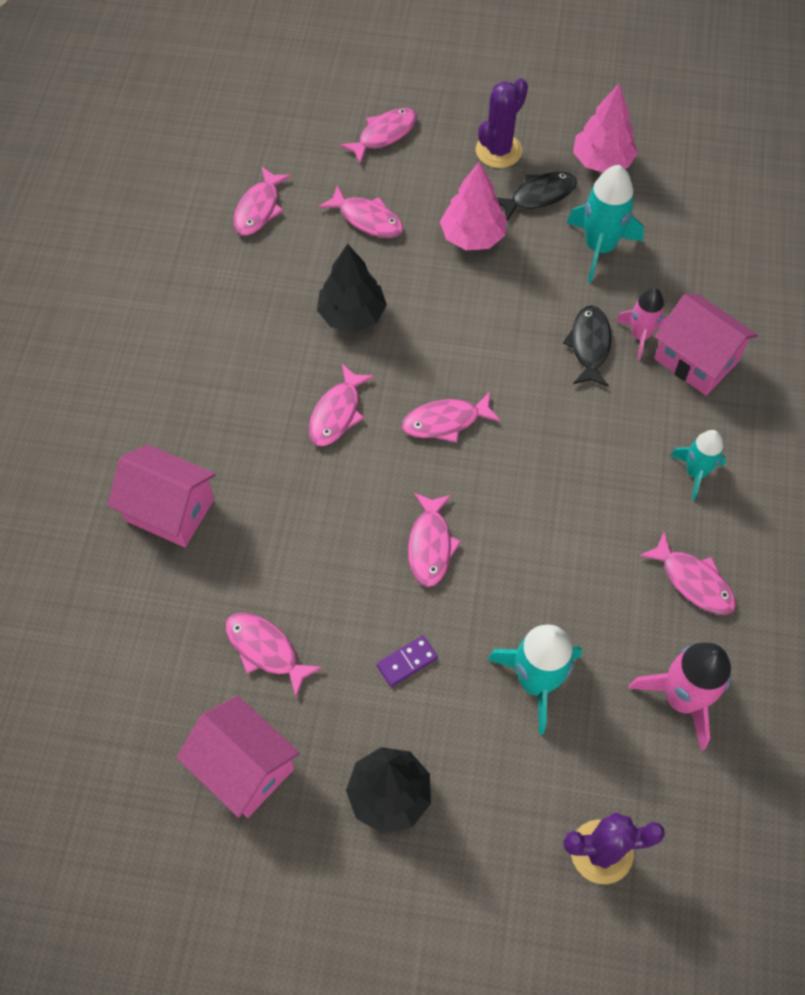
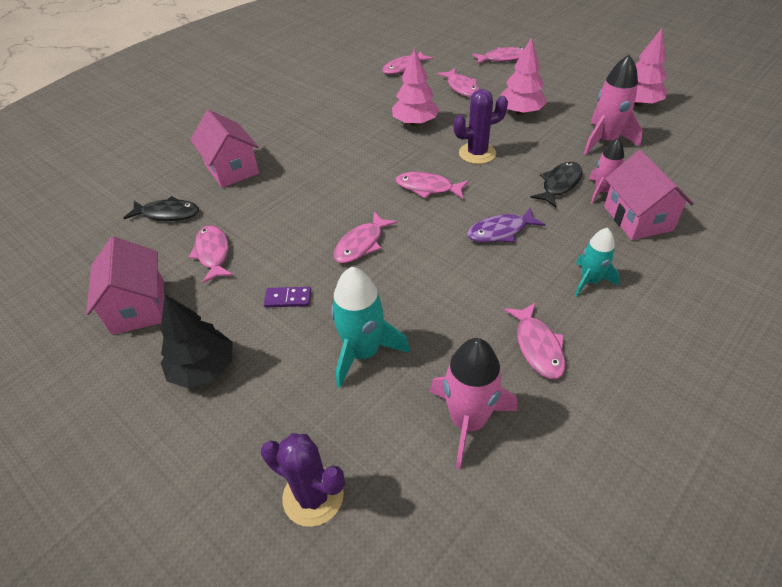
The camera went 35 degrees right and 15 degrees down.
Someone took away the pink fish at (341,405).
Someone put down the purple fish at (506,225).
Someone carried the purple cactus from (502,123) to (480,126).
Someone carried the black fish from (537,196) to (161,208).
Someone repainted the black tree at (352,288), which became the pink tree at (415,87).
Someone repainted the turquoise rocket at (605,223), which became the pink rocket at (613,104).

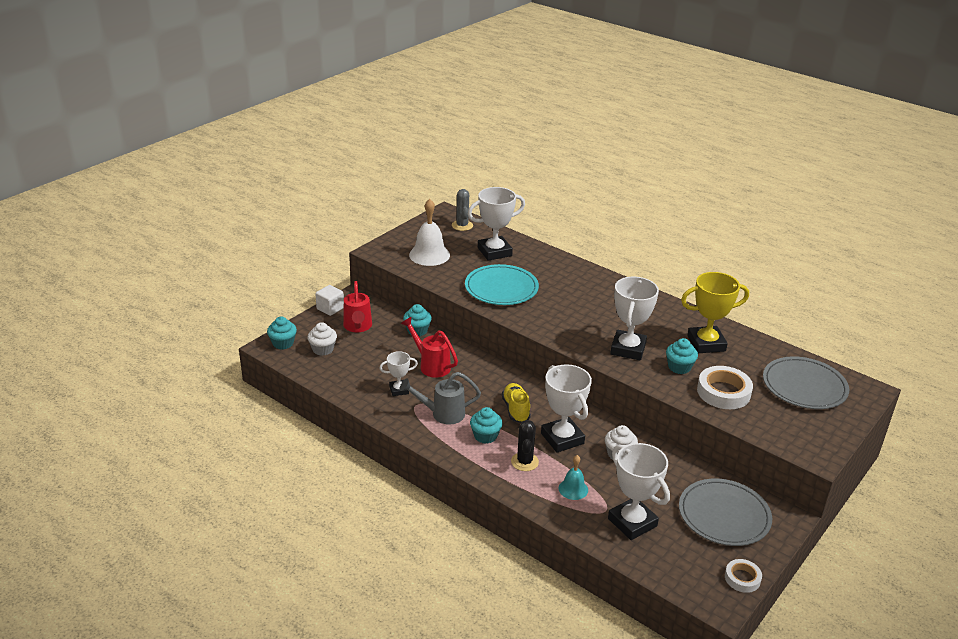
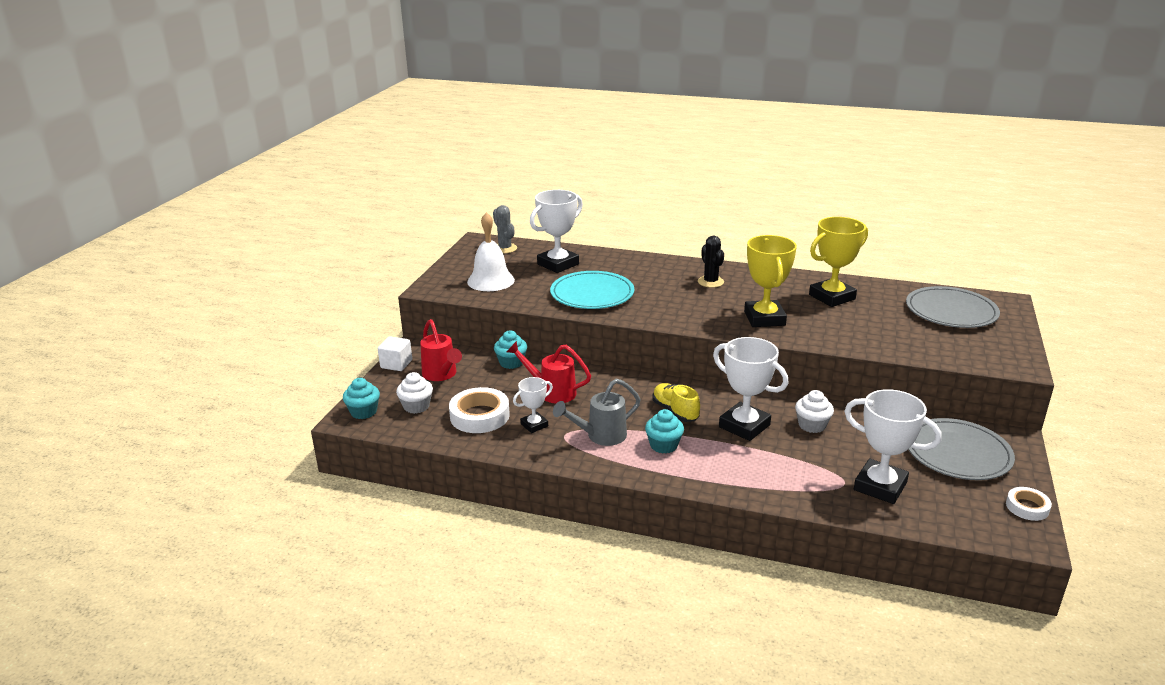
The camera went 20 degrees left and 5 degrees down.
Someone took away the turquoise bell at (573,477).
Someone took away the turquoise cupcake at (682,356).
Someone carried the black cactus from (525,445) to (711,262).
Someone carried the white tape from (725,387) to (479,410).
Someone repainted the white trophy at (634,318), which became the yellow trophy at (770,281).

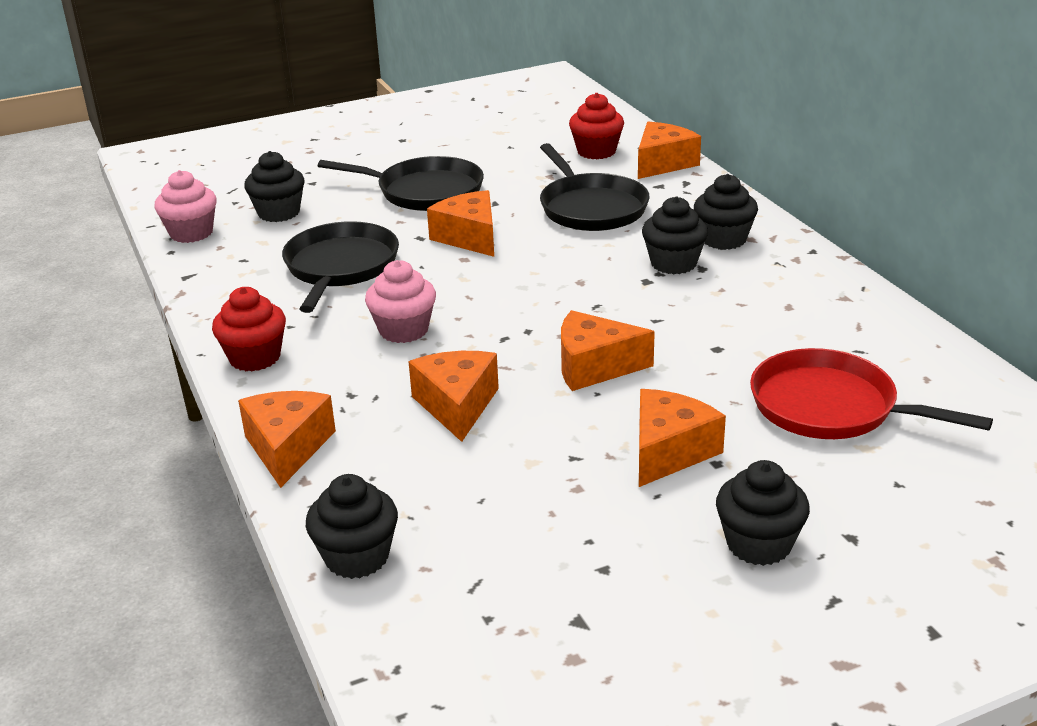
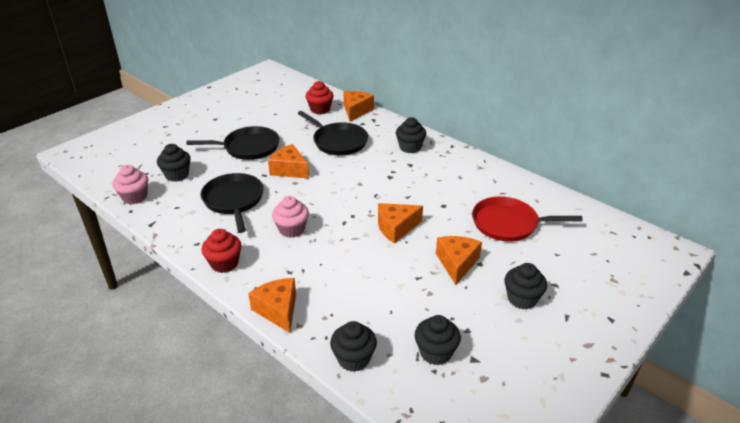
The camera went 25 degrees left and 5 degrees up.
Someone took away the orange cheese at (453,396).
Someone carried the black cupcake from (675,235) to (438,340).

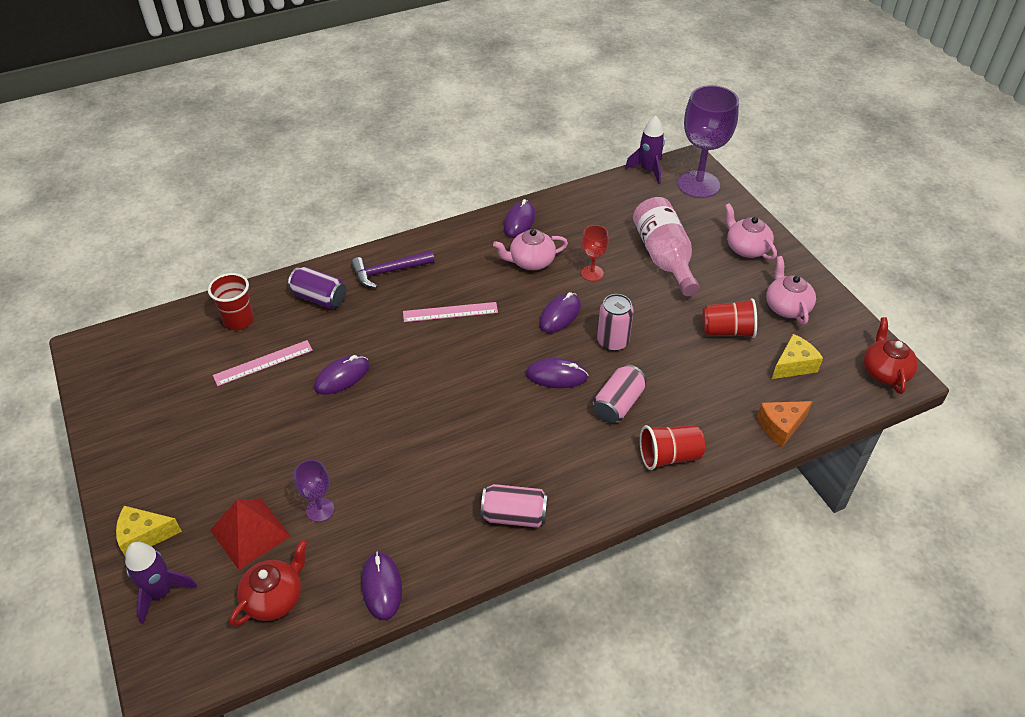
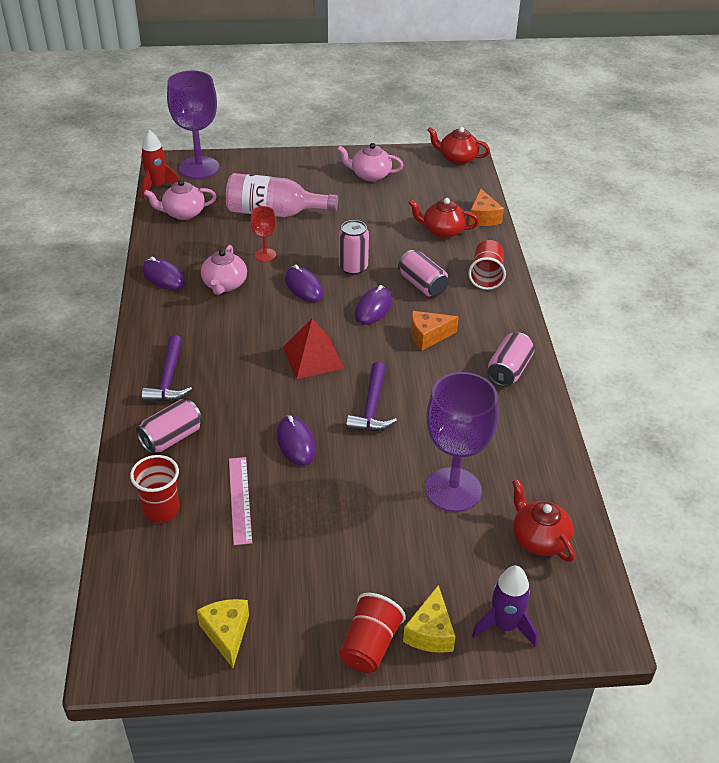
The camera went 70 degrees left and 5 degrees down.
Someone took away the purple mouse at (381,586).
Someone took away the pink ruler at (450,312).
Someone put down the purple hammer at (371,396).
Someone put down the red teapot at (444,218).
Someone put down the orange cheese at (435,331).
Someone carried the red pyramid from (250,534) to (313,348).
Someone carried the red cup from (729,318) to (372,633).
Someone carried the pink teapot from (751,231) to (180,200).
Someone carried the yellow cheese from (797,356) to (223,633).
Someone repainted the purple can at (317,288), which became the pink can at (169,426).
Someone repainted the purple rocket at (645,149), which became the red rocket at (160,164).
Someone scaled the purple goblet at (314,491) by 2.06.

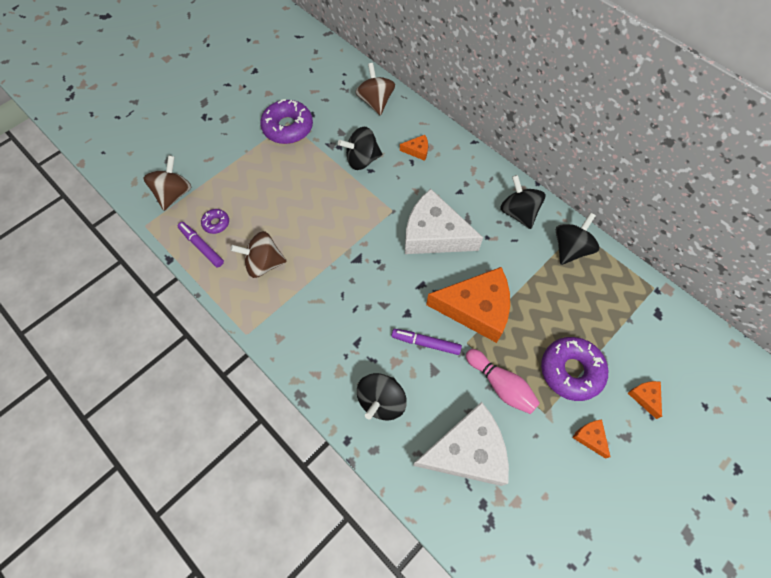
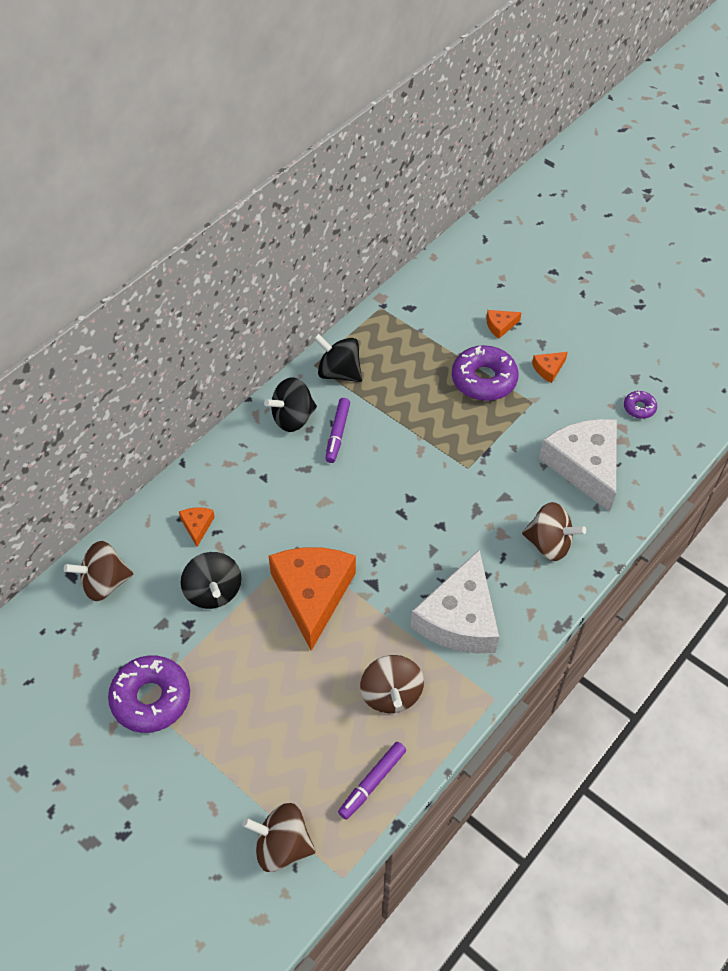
The camera went 95 degrees left and 10 degrees down.
Someone took away the pink bowling pin at (503,381).
Someone carried the purple donut from (215,221) to (640,405).
Someone carried the purple marker from (427,342) to (337,430).
Someone carried the white cheese from (444,221) to (455,601).
Someone carried the orange cheese from (468,305) to (312,599).
Someone repainted the black spinning top at (382,396), which became the brown spinning top at (554,531).

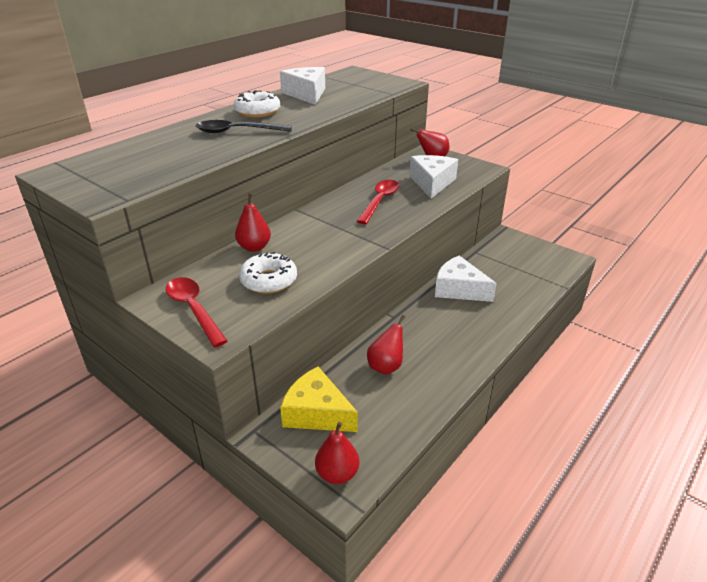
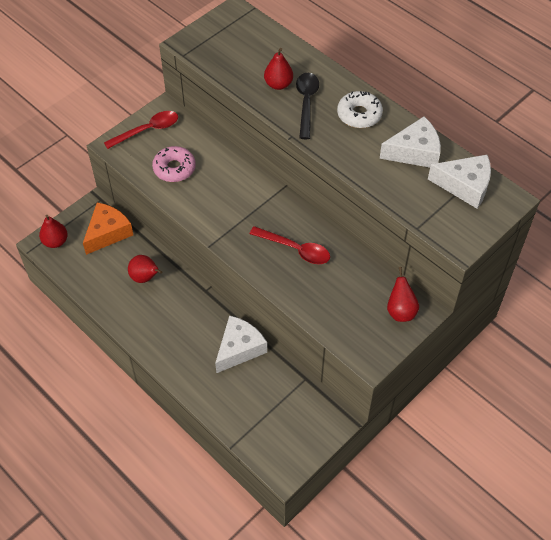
The camera went 95 degrees right and 20 degrees up.
Someone carried the red pear from (253,222) to (278,69).
Someone carried the white cheese from (434,176) to (459,182).
Someone repainted the white donut at (268,273), which became the pink donut at (174,164).
Someone repainted the yellow cheese at (319,399), which became the orange cheese at (108,228).

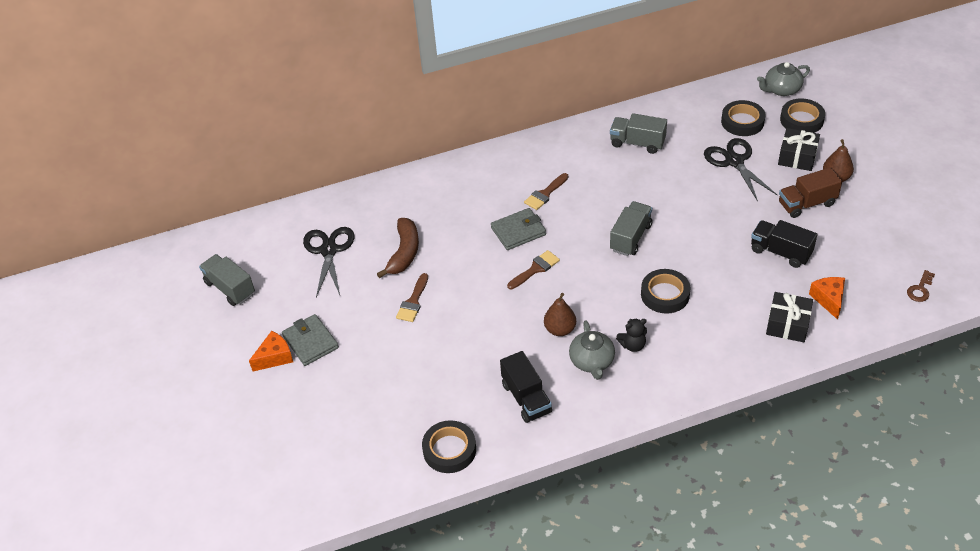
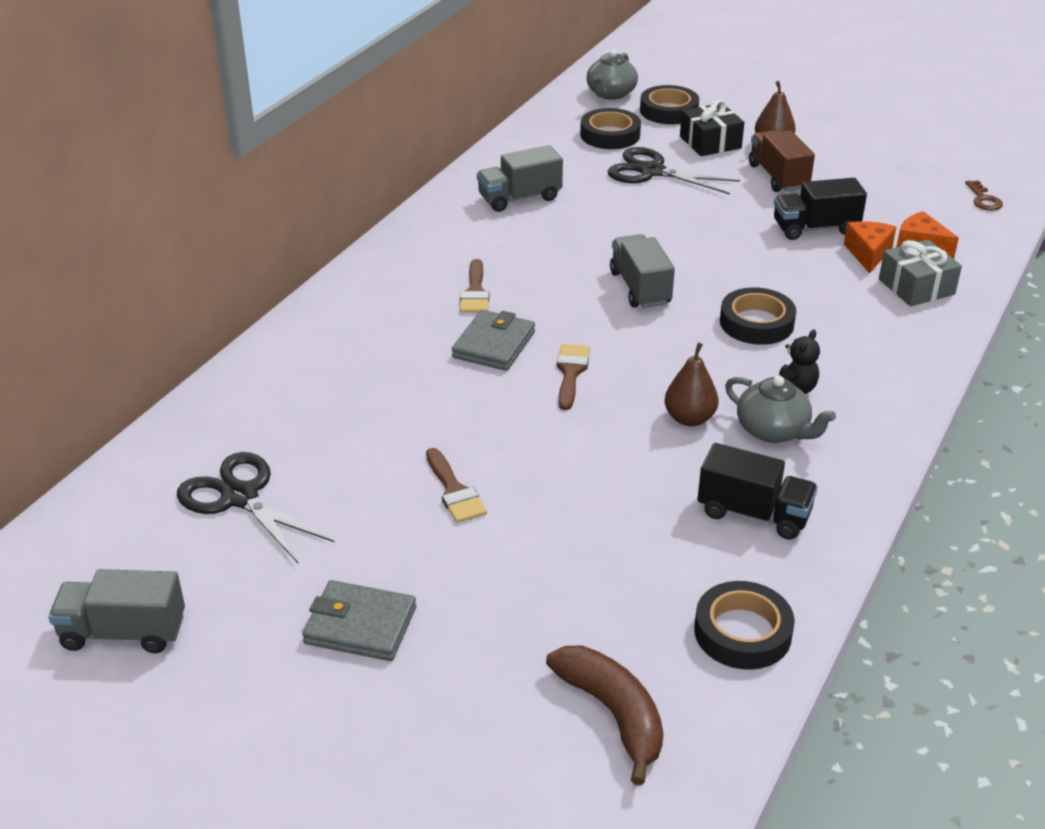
The camera went 45 degrees left and 10 degrees down.
Someone carried the orange cheese from (271,351) to (870,247).
Someone carried the brown banana from (398,248) to (605,715).
Someone repainted the black gift at (789,317), which became the grey gift at (920,273).
Someone rotated the brown truck at (810,192) by 135 degrees clockwise.

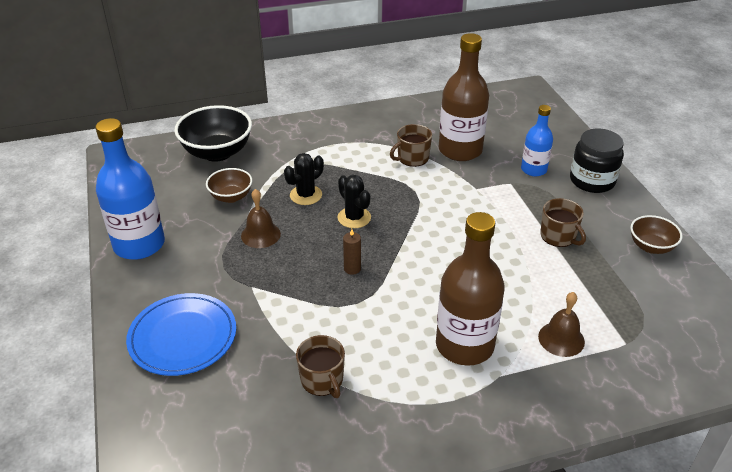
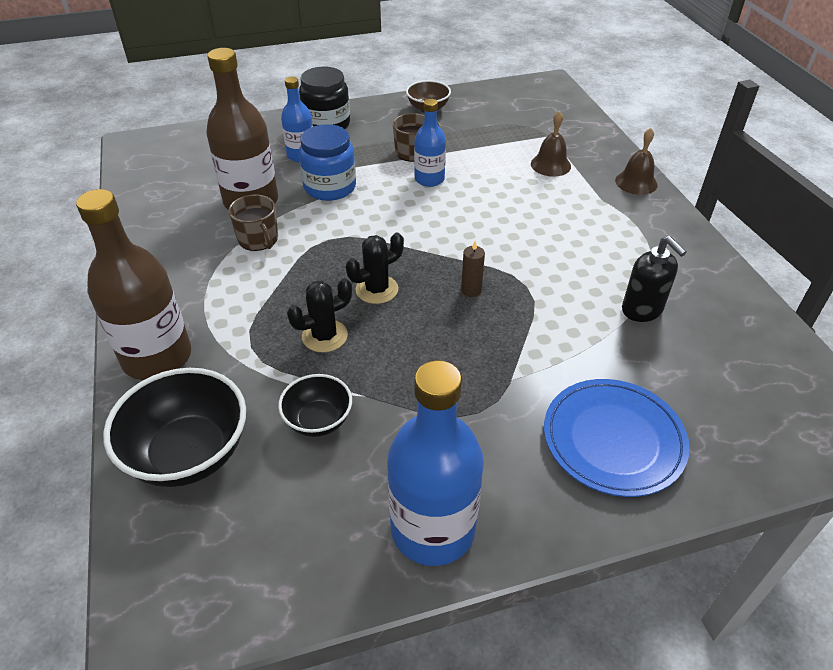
The camera went 90 degrees left and 5 degrees up.
Someone put down the blue jar at (327,162).
Someone put down the blue bottle at (430,143).
Someone carried the brown bell from (261,218) to (636,161).
Someone carried the brown bottle from (470,289) to (133,284).
Someone swapped the brown mug at (320,366) for the black soap dispenser at (654,279).
Someone repainted the brown bowl at (229,185), which became the black bowl at (315,405).
Someone rotated the black cactus at (304,179) by 75 degrees counterclockwise.

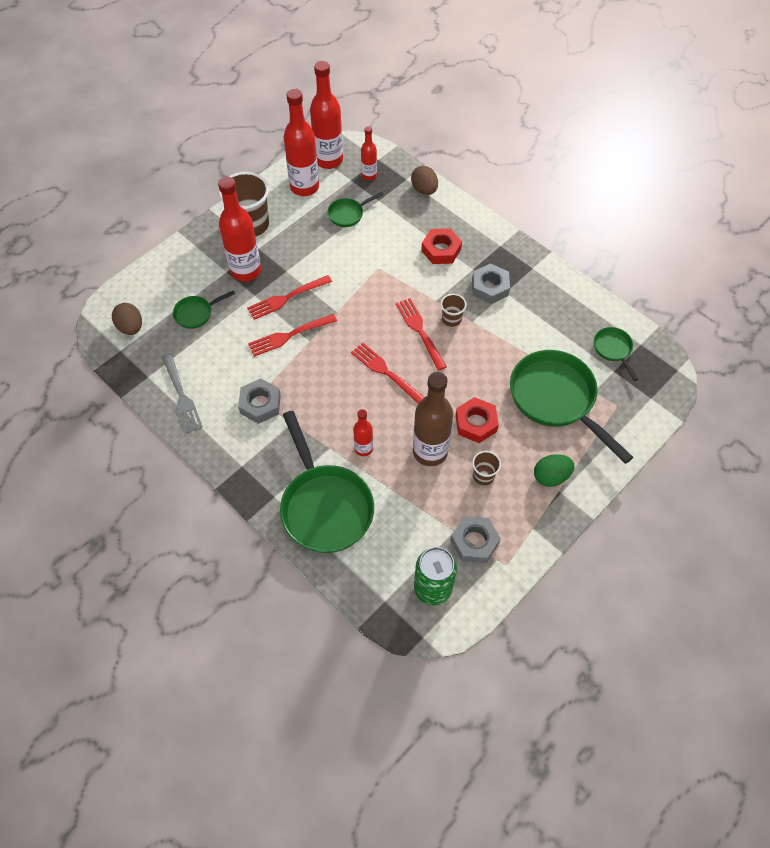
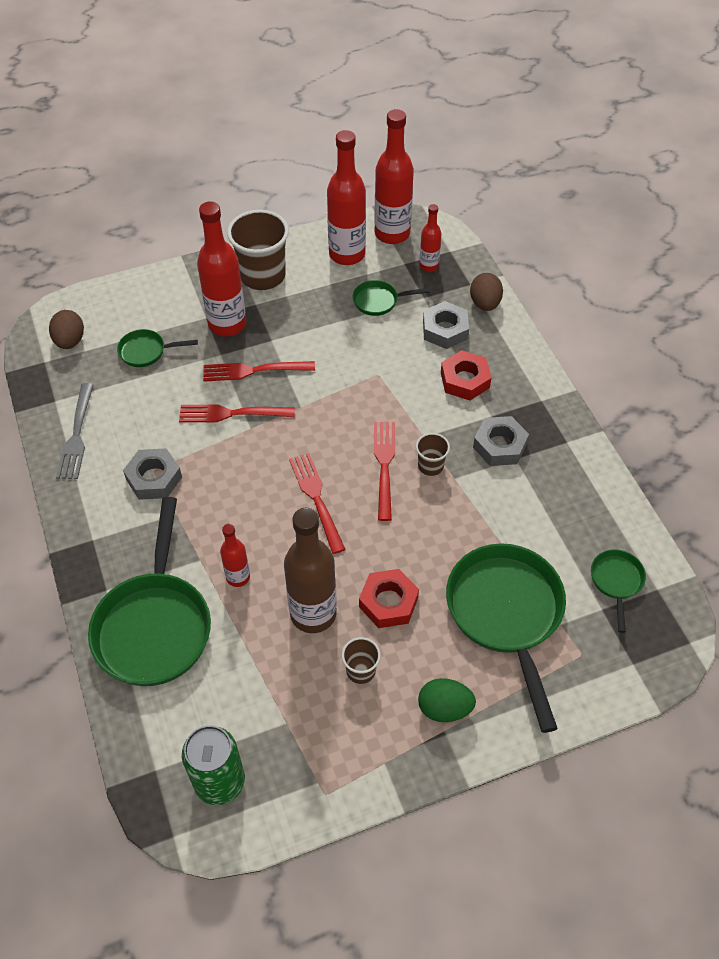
The camera went 25 degrees right and 5 degrees down.
Someone carried the grey nut from (475,539) to (446,325).

